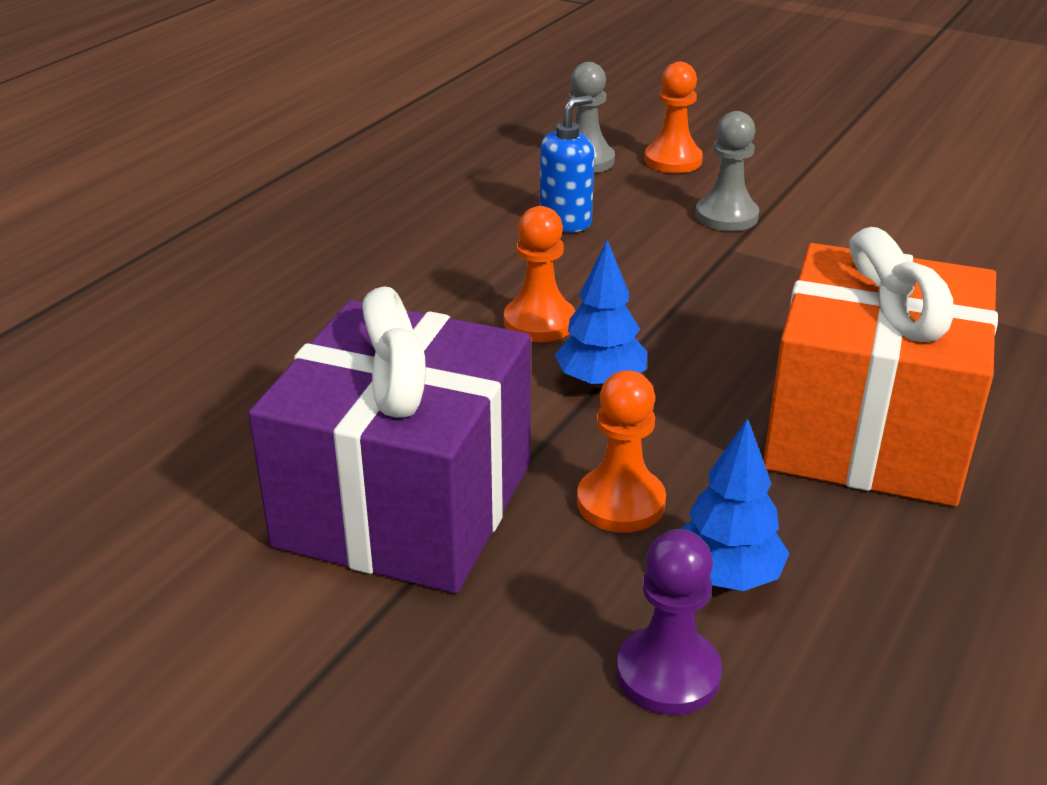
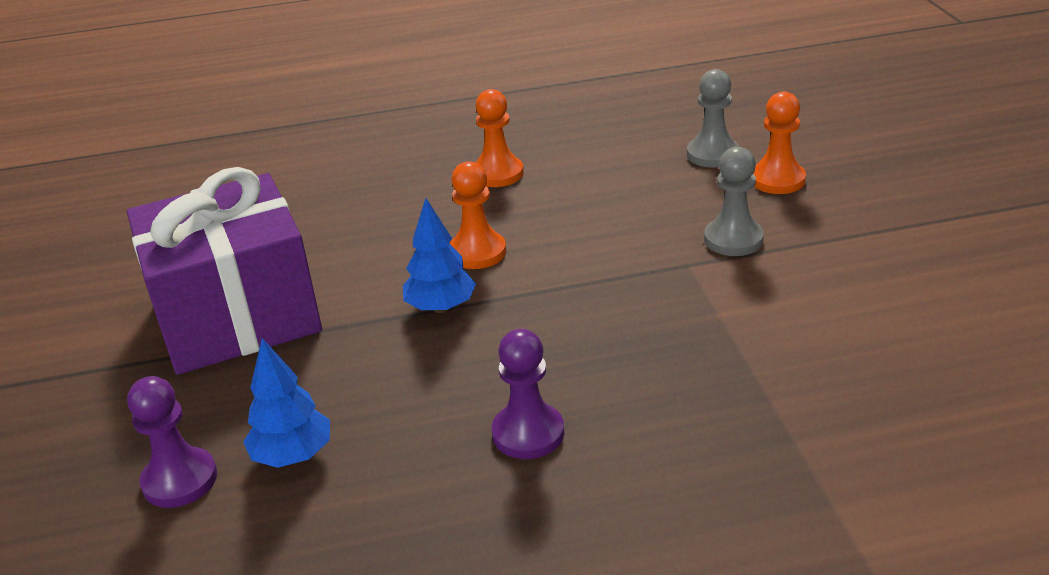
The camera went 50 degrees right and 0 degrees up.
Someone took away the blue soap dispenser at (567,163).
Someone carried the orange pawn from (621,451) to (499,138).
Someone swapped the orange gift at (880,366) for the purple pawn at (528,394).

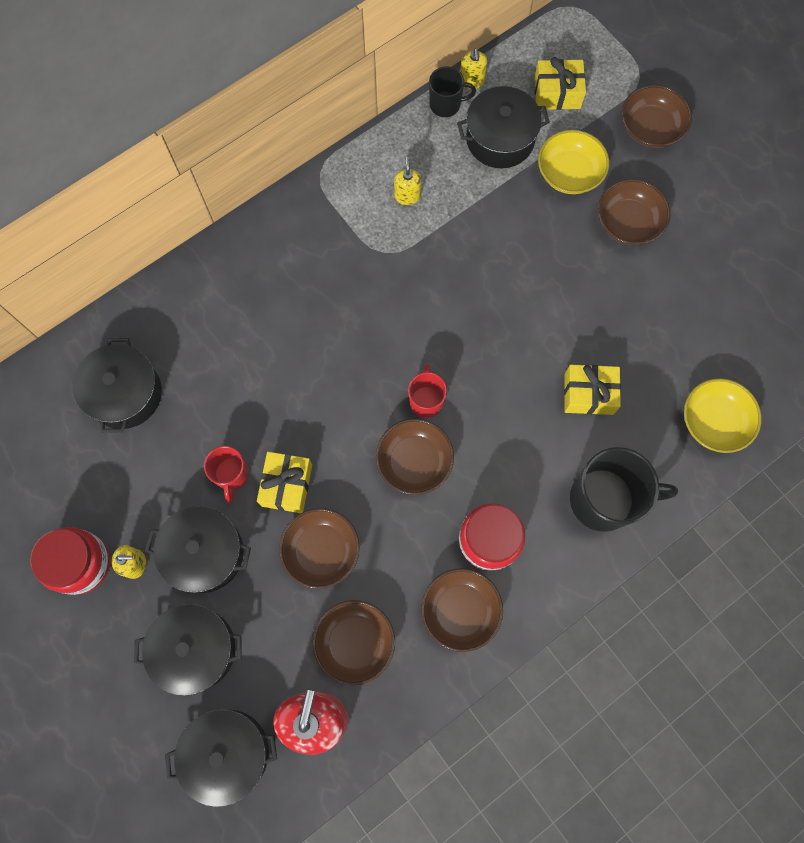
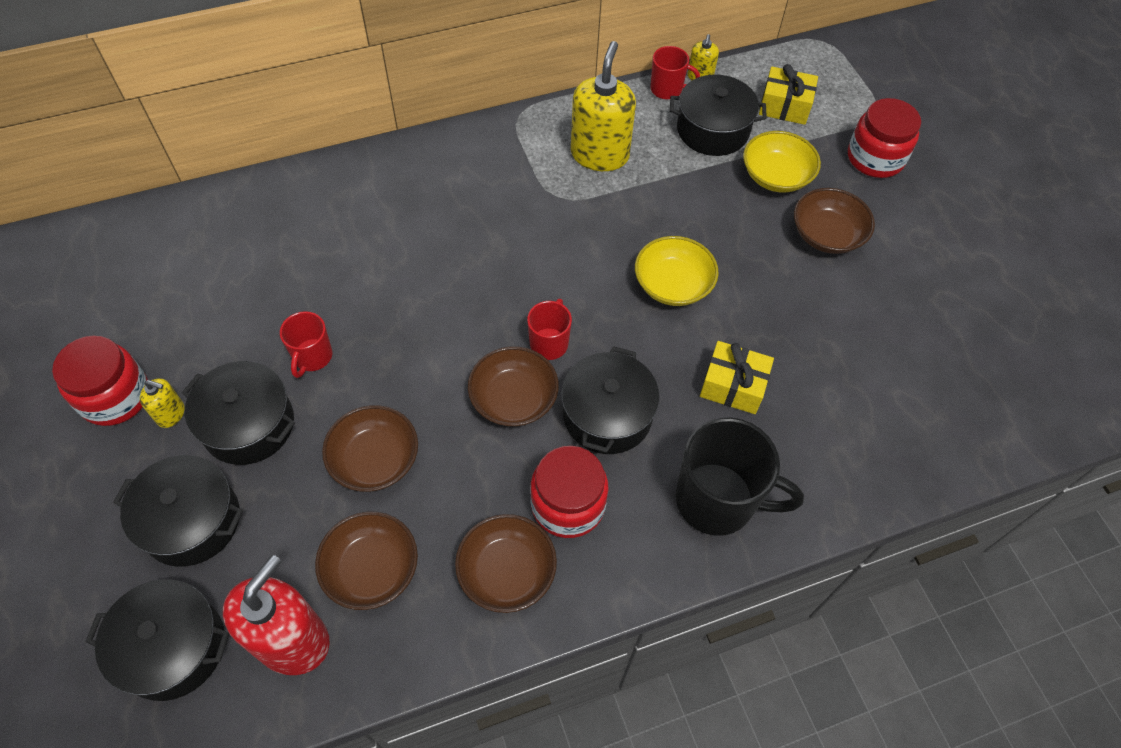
The camera went 15 degrees right and 15 degrees down.
Someone took away the yellow gift at (284,482).
Someone carried the black pot from (117,385) to (611,400).
Someone carried the yellow bowl from (723,415) to (677,271).
Someone swapped the brown bowl at (657,116) for the red jar at (884,138).
Someone repainted the black mug at (452,92), which became the red mug at (675,72).
Someone scaled the yellow soap dispenser at (407,181) by 2.12.

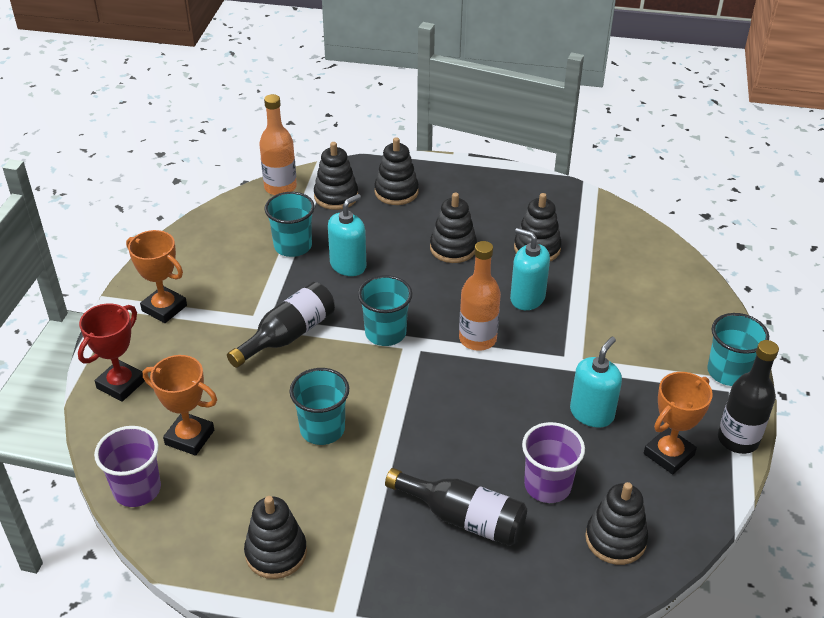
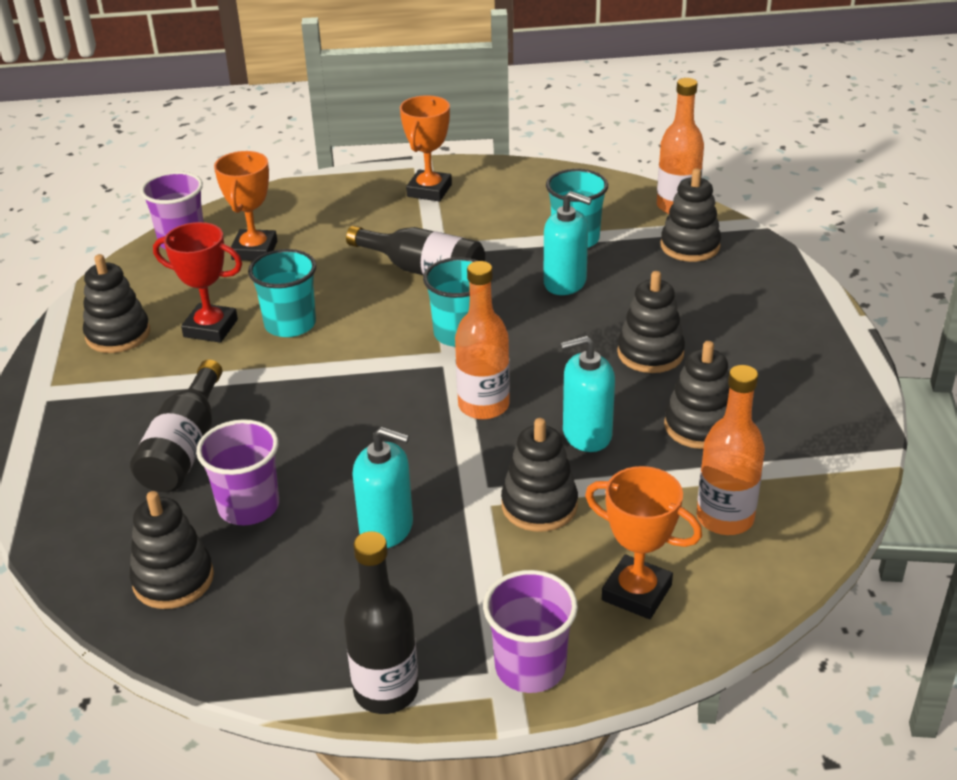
The camera went 75 degrees right and 5 degrees down.
Someone put down the orange bottle at (731,450).
Someone carried the red trophy from (111,352) to (197,282).
Someone carried the black stacking toy from (396,171) to (539,475).
Someone carried the orange trophy from (678,423) to (643,542).
Someone repainted the turquoise cup at (738,349), which became the purple cup at (530,631).
Someone rotated the turquoise soap dispenser at (530,269) by 120 degrees counterclockwise.

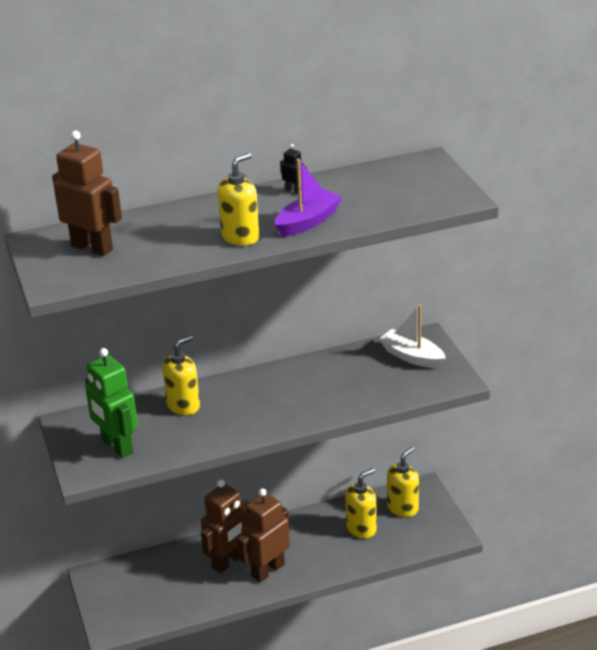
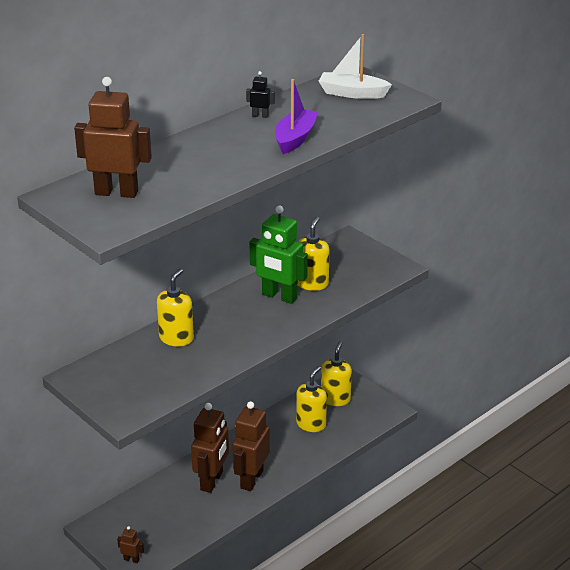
The camera went 25 degrees left and 0 degrees up.
Someone put down the brown robot at (130,544).
Someone carried the green robot from (111,403) to (279,255).
Someone carried the yellow soap dispenser from (238,199) to (314,254).
Someone carried the white boat from (412,336) to (355,66).

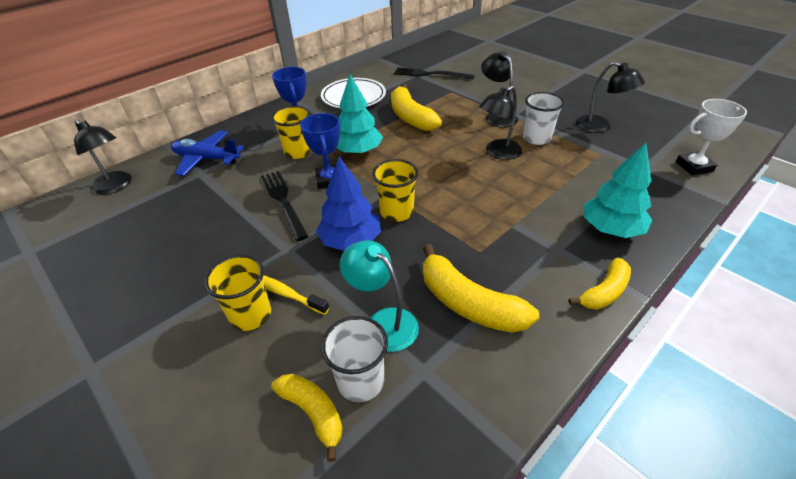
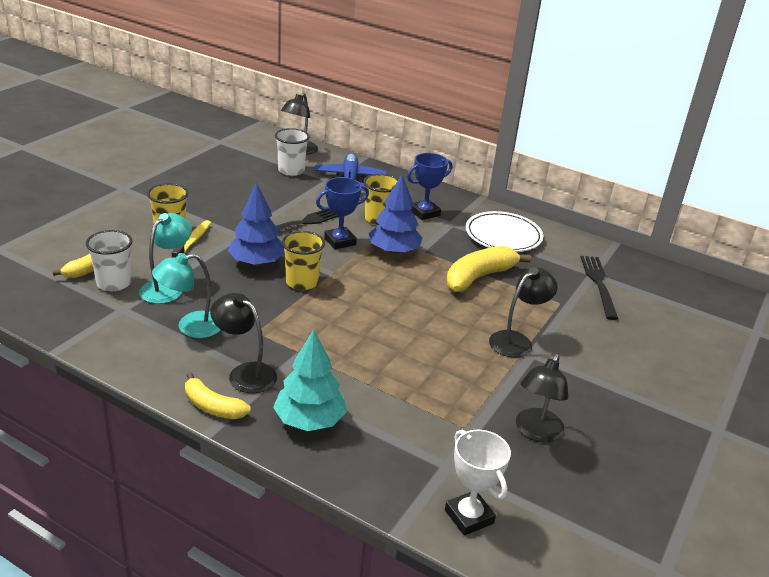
The camera went 70 degrees right and 10 degrees down.
Someone carried the black lamp from (500,123) to (243,343).
Someone carried the white cup from (543,118) to (292,152).
Someone swapped the yellow banana at (481,288) for the turquoise lamp at (186,295).
Someone repainted the turquoise tree at (360,114), which became the blue tree at (395,215).

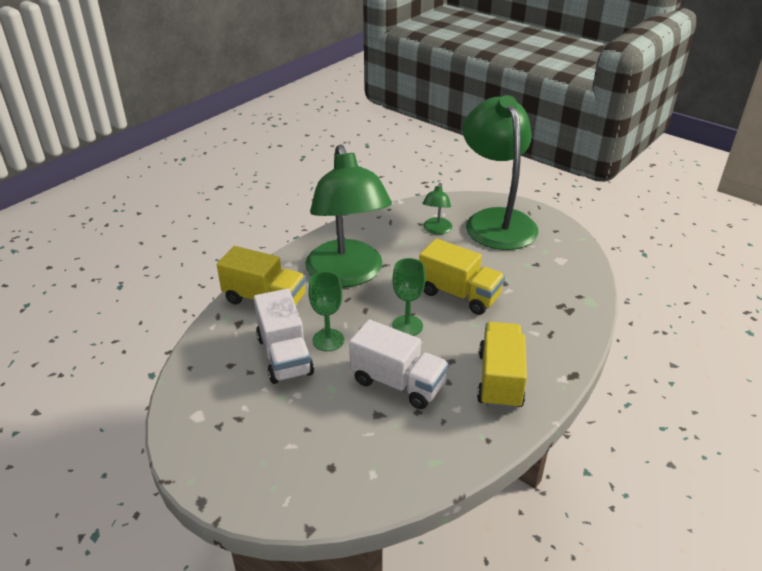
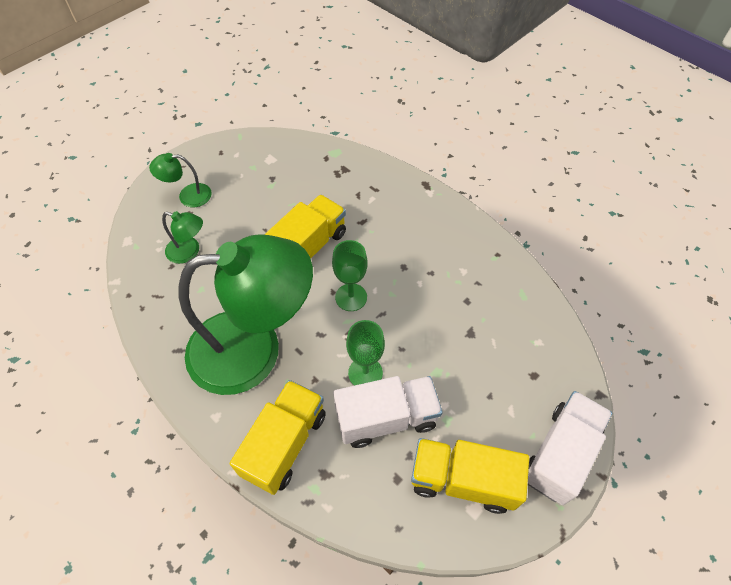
The camera went 85 degrees left and 20 degrees up.
Someone carried the white truck from (399,364) to (570,448).
Someone carried the yellow truck from (502,366) to (470,476).
Someone scaled the green lamp at (500,172) by 0.41.

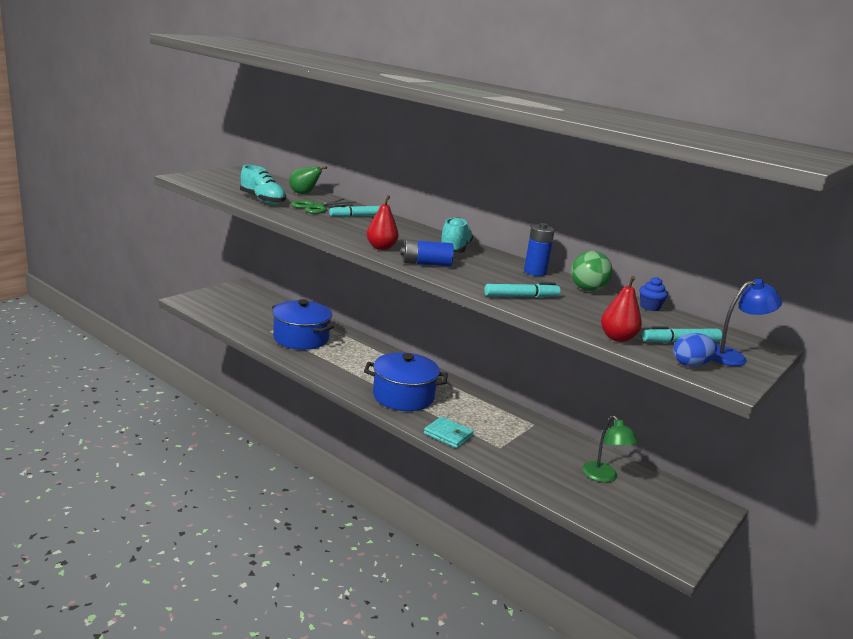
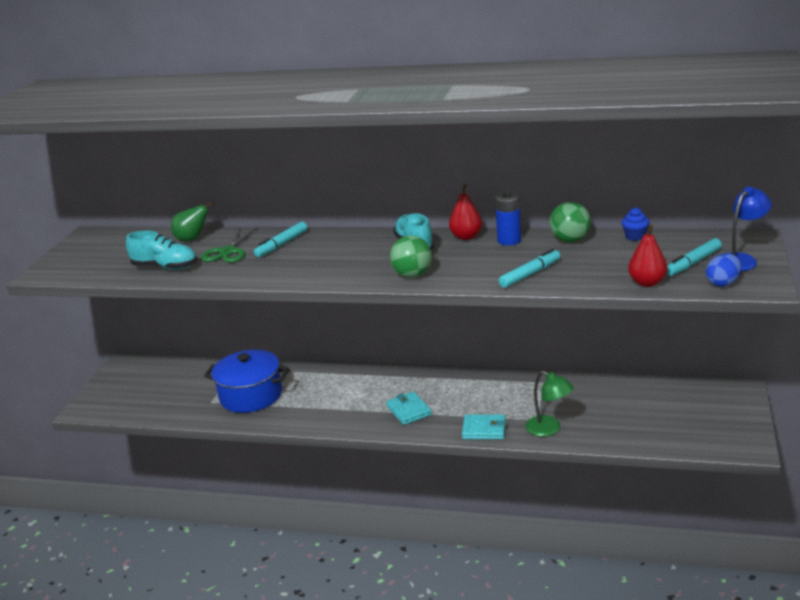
The camera went 20 degrees left and 5 degrees up.
Someone carried the red pear from (383,222) to (465,212).
Someone carried the green lamp from (610,449) to (549,404).
Someone swapped the blue pot at (406,381) for the turquoise wallet at (409,408).
Someone swapped the blue battery at (427,253) for the green ball at (411,257).

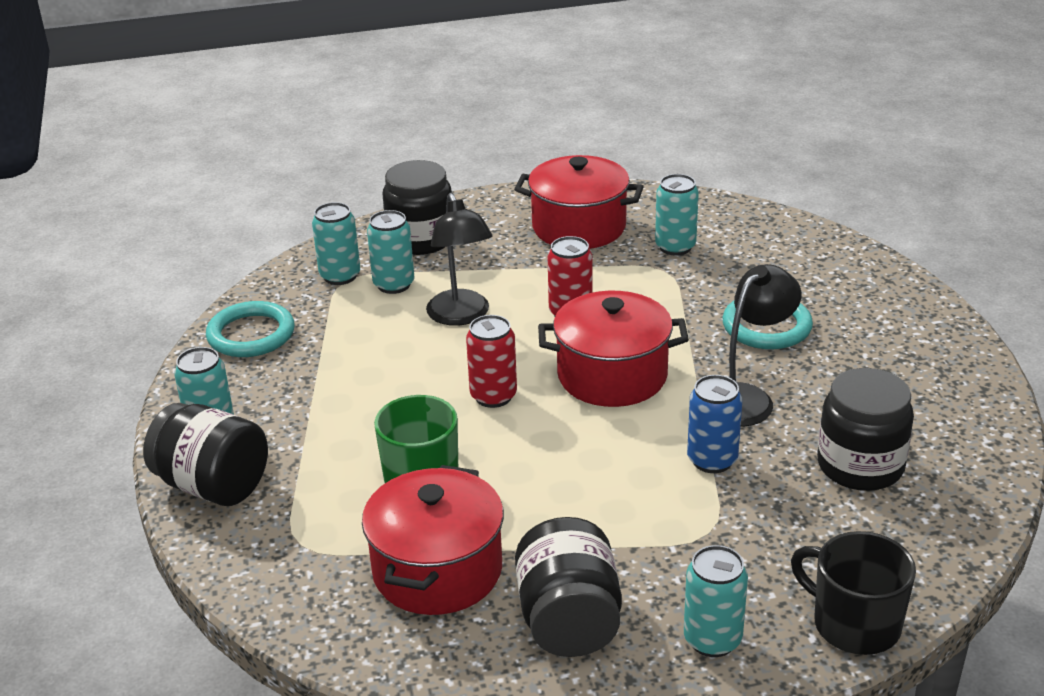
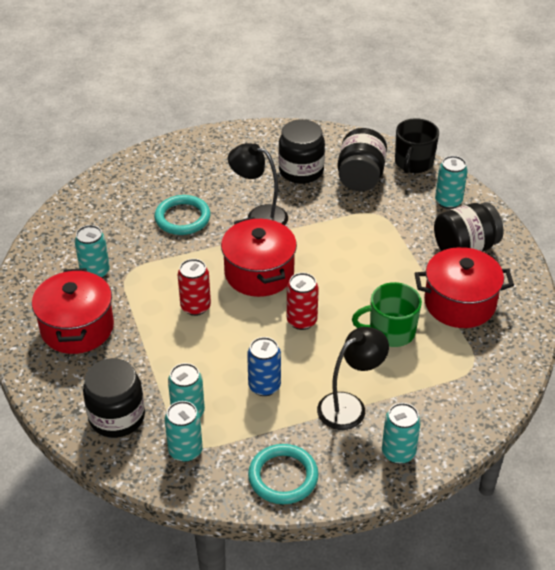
The camera went 110 degrees left and 10 degrees up.
Someone carried the black jar from (205,454) to (362,159).
Someone carried the black lamp from (459,259) to (353,378).
Someone carried the blue can from (714,424) to (264,366).

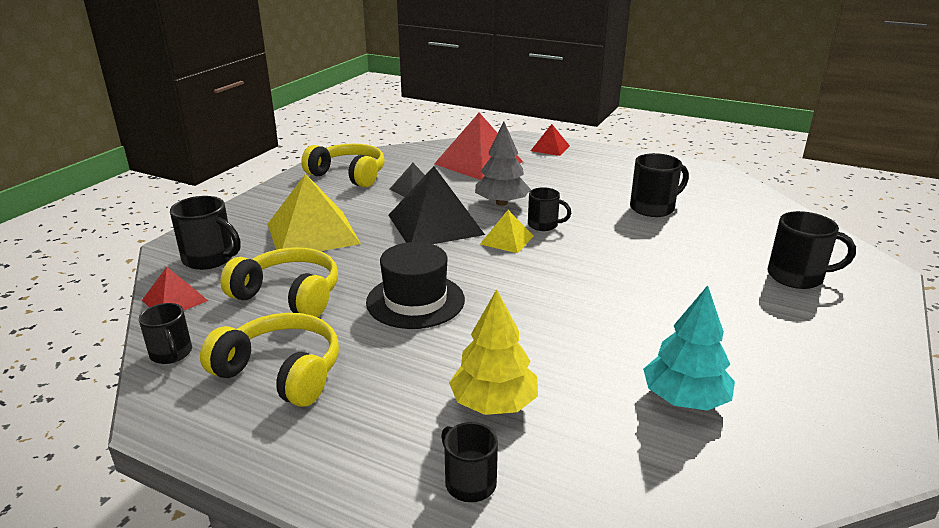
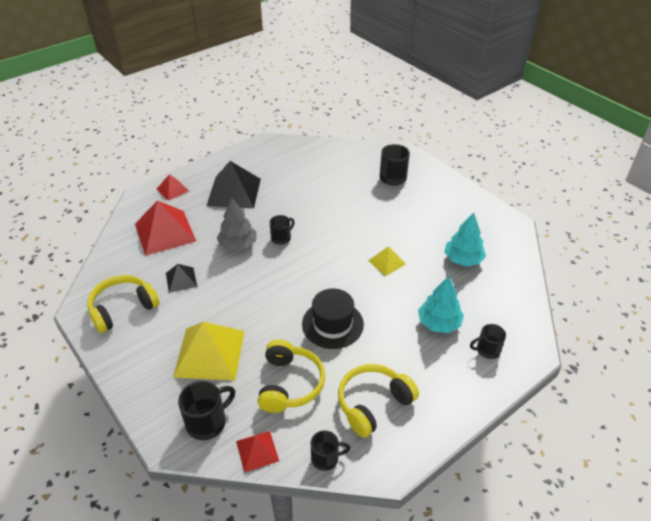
The camera went 65 degrees left and 15 degrees up.
Someone took away the black mug at (659,185).
Someone carried the black pyramid from (436,205) to (234,184).
Someone carried the yellow pyramid from (507,231) to (387,261).
Someone repainted the yellow tree at (493,352), which became the turquoise tree at (441,304).
Someone rotated the yellow headphones at (279,282) by 135 degrees clockwise.

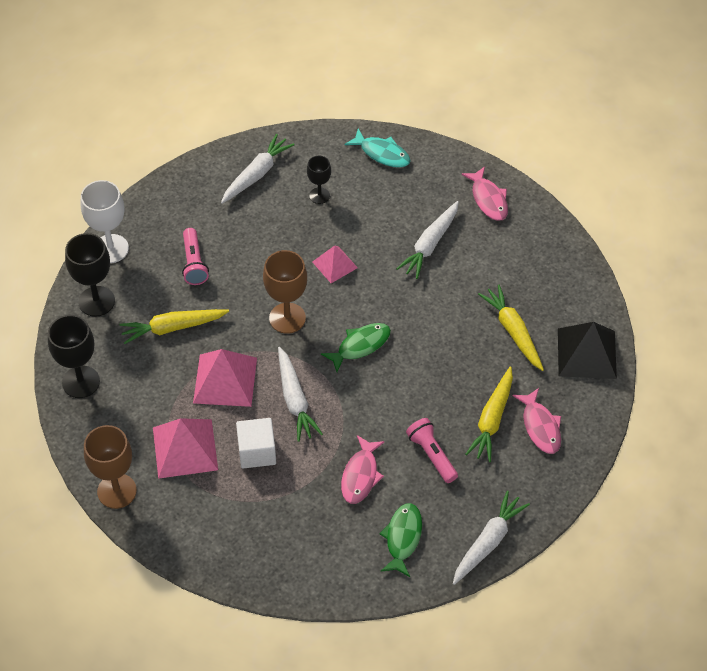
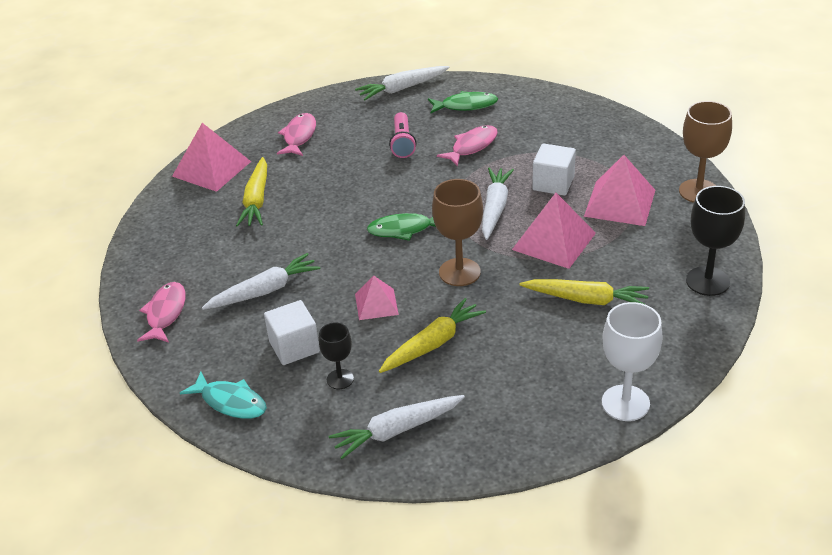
The camera went 150 degrees left and 15 degrees down.
Someone took away the black goblet at (90,275).
Someone took away the pink flashlight at (195,256).
Someone put down the white cube at (292,332).
Someone carried the yellow carrot from (489,414) to (432,335).
Someone repainted the black pyramid at (587,350), which became the pink pyramid at (211,157).
Someone rotated the turquoise fish at (377,148) by 150 degrees clockwise.
Someone rotated the green fish at (400,540) by 135 degrees counterclockwise.

